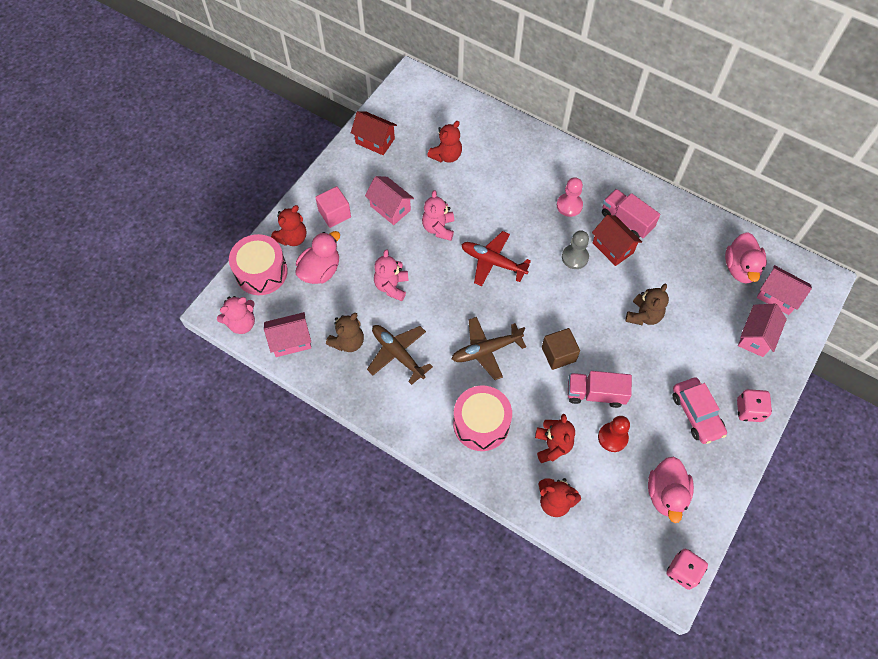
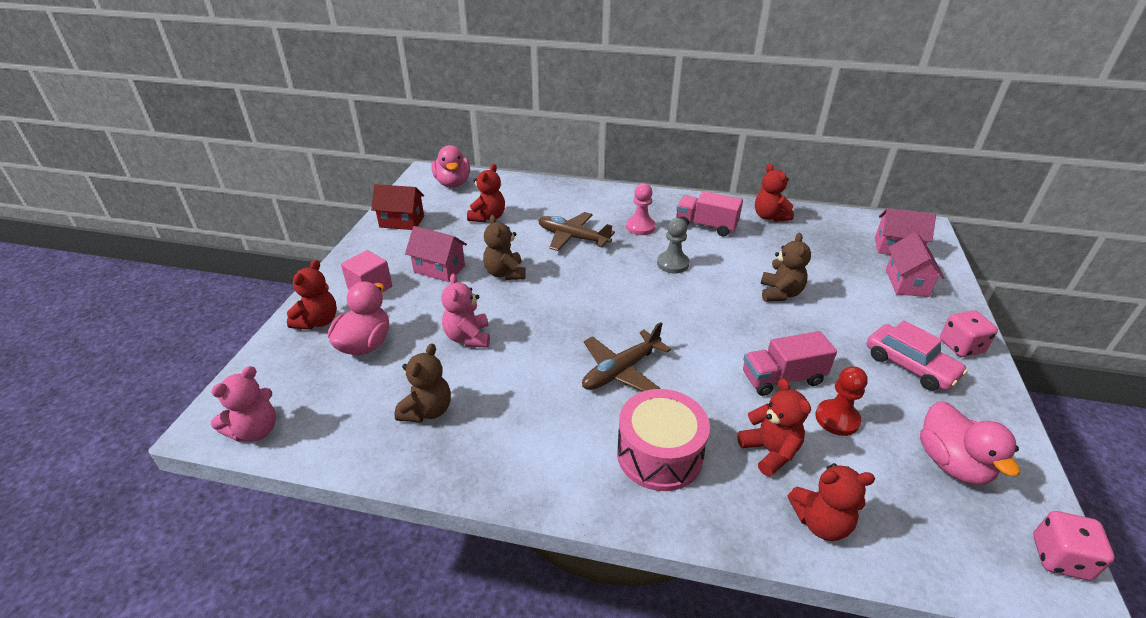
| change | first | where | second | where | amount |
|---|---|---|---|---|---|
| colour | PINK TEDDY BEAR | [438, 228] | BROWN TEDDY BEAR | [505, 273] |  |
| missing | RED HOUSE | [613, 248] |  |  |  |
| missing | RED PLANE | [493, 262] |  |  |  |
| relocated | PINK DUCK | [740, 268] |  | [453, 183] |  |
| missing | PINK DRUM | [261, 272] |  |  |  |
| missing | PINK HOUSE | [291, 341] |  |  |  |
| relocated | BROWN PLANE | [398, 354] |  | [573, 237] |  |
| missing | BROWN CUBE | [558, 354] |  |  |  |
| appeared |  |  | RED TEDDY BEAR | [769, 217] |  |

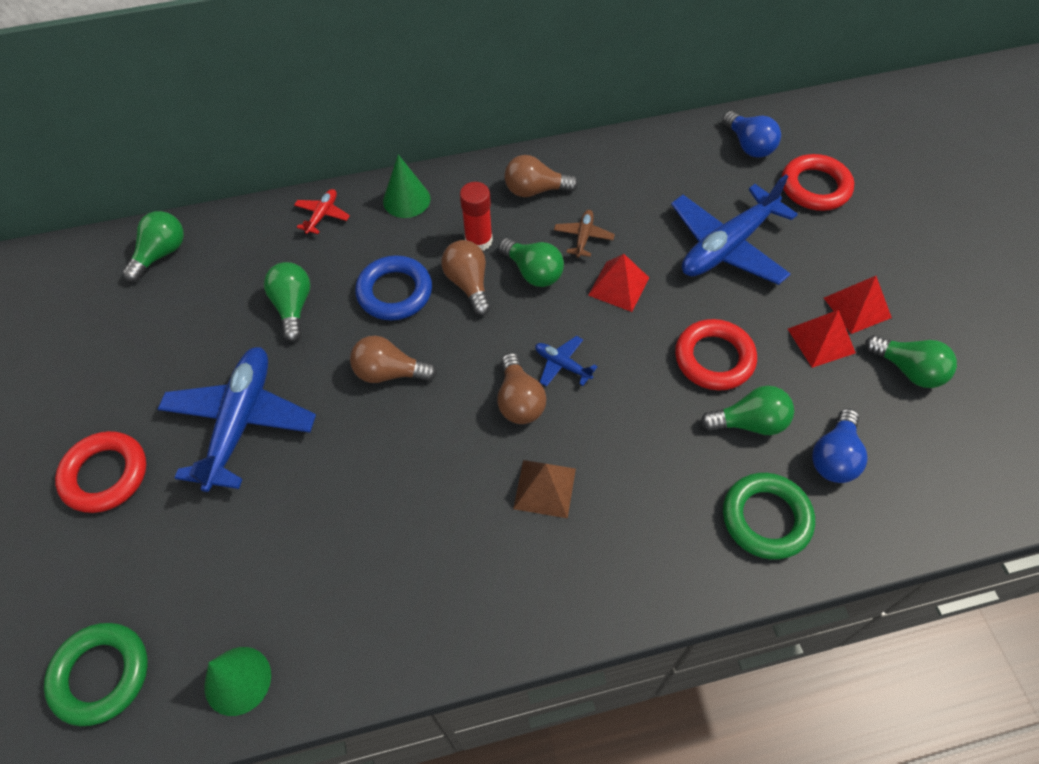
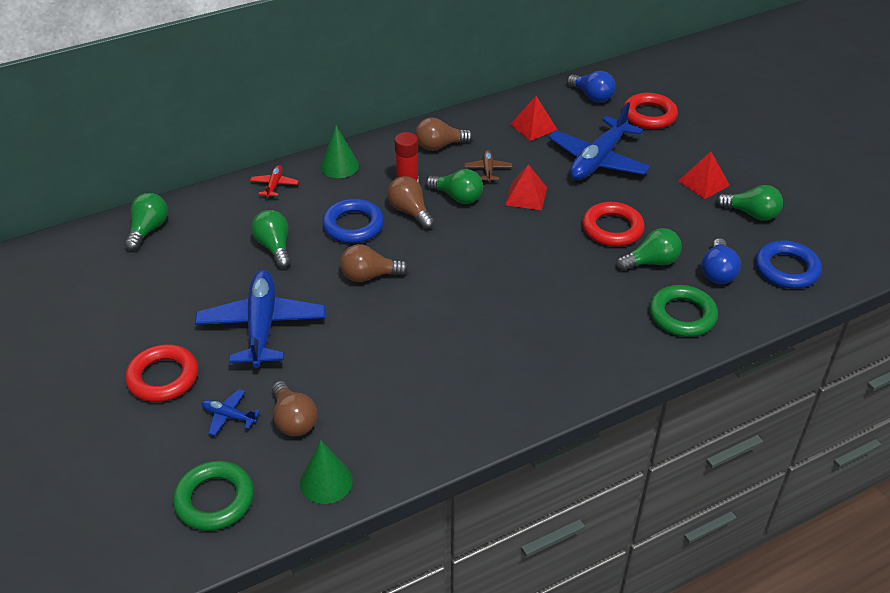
| change | first | where | second | where | amount |
|---|---|---|---|---|---|
| relocated | RED PYRAMID | [821, 340] |  | [533, 126] |  |
| relocated | BLUE PLANE | [562, 365] |  | [229, 416] |  |
| relocated | BROWN LIGHT BULB | [519, 401] |  | [293, 420] |  |
| missing | BROWN PYRAMID | [545, 488] |  |  |  |
| appeared |  |  | BLUE RING | [786, 269] |  |

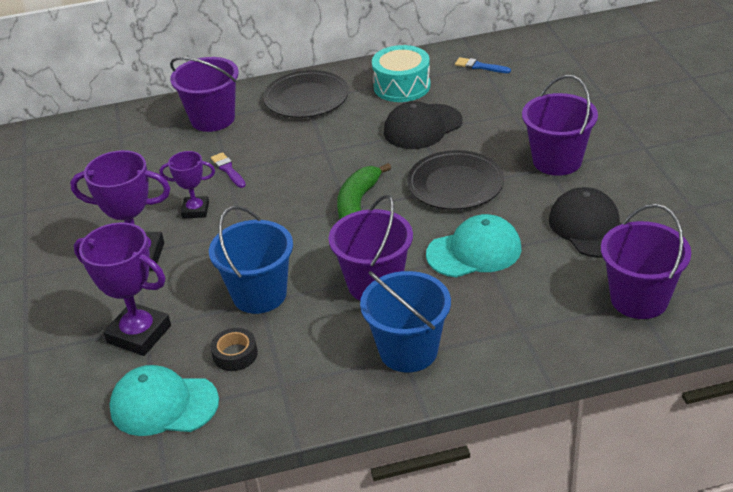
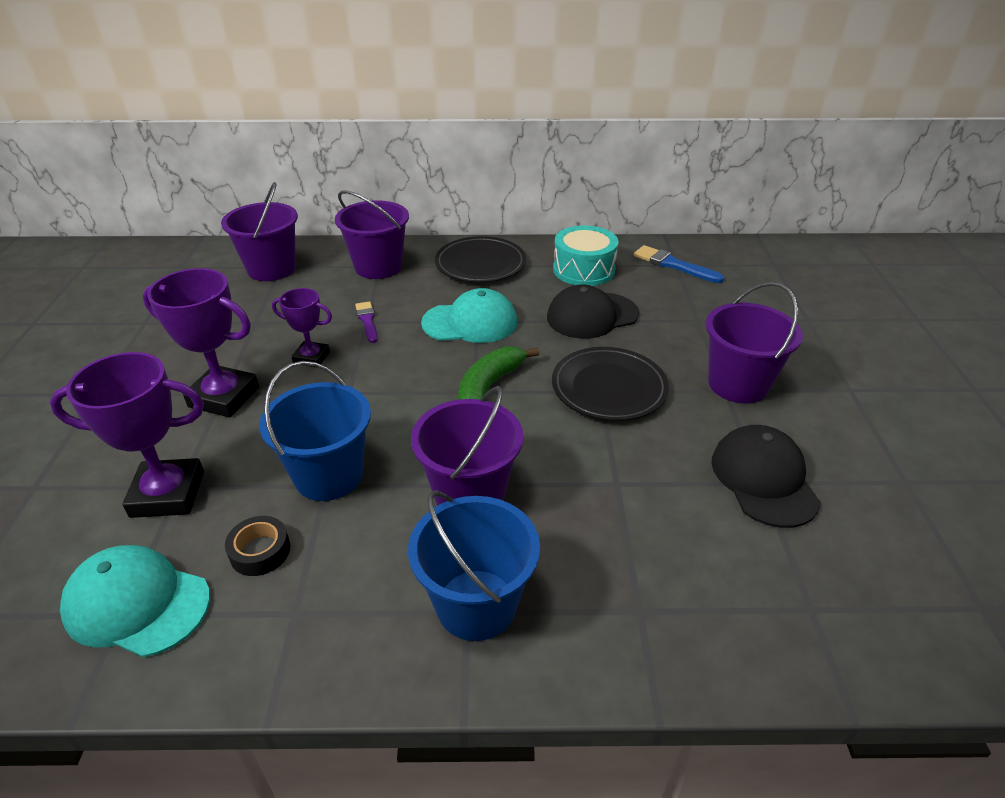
| change | first | where | second | where | amount |
|---|---|---|---|---|---|
| size | BLUE BRUSH | [480, 66] |  | [673, 265] | x1.51 |
| relocated | PURPLE BUCKET | [639, 299] |  | [271, 269] |  |
| relocated | TURQUOISE CAP | [474, 251] |  | [470, 323] |  |
| spun | PURPLE TROPHY | [139, 334] |  | [168, 494] | 45 degrees counterclockwise |

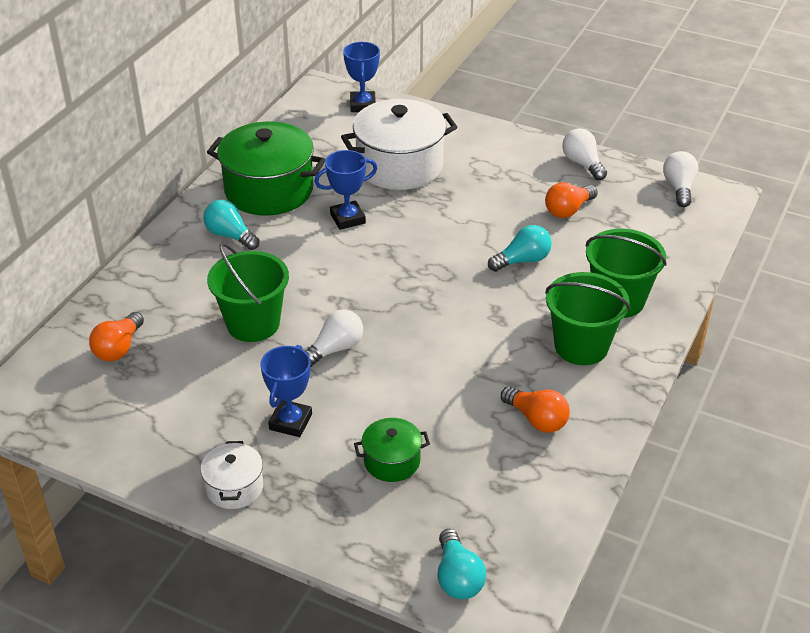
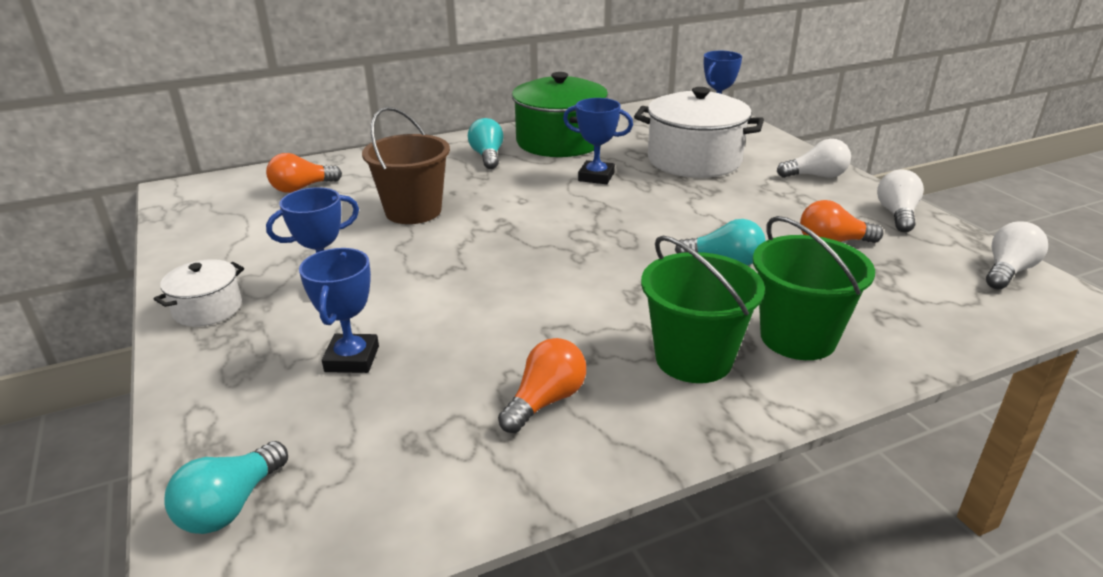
| change | first | where | second | where | amount |
|---|---|---|---|---|---|
| colour | GREEN BUCKET | [253, 324] | BROWN BUCKET | [413, 211] |  |
| relocated | WHITE LIGHT BULB | [335, 349] |  | [816, 176] |  |
| spun | ORANGE LIGHT BULB | [537, 419] |  | [545, 401] | 135 degrees counterclockwise |
| exchanged | GREEN POT | [392, 461] | BLUE TROPHY | [352, 359] |  |

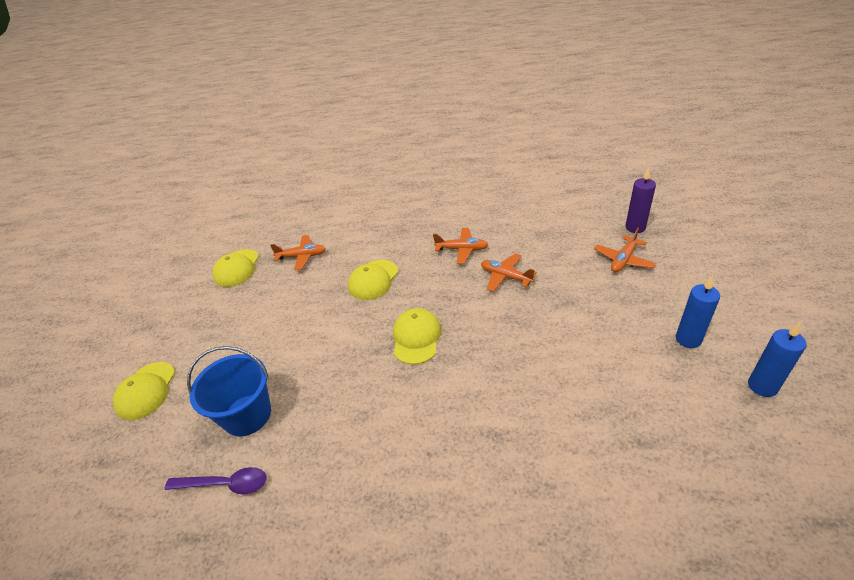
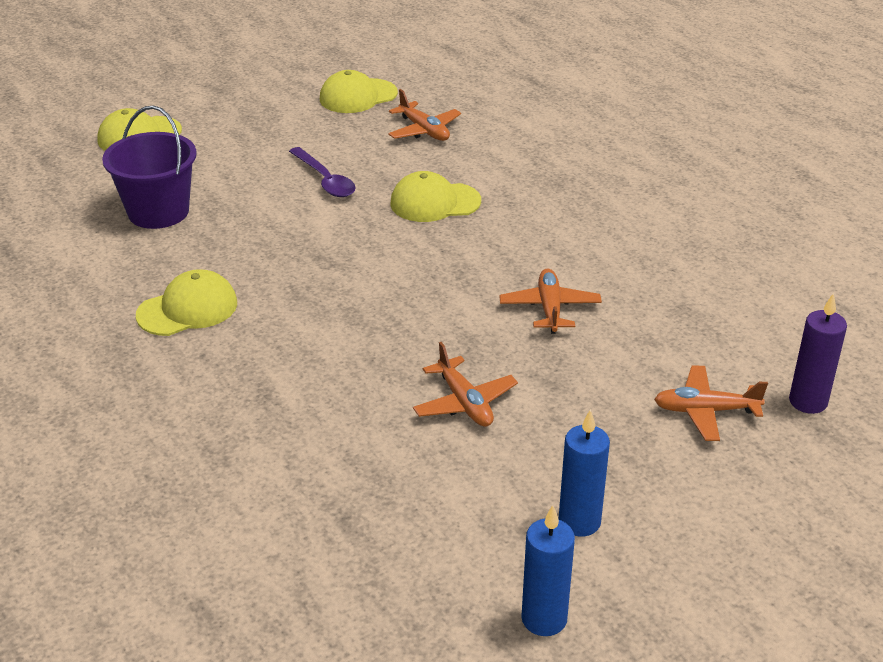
| change | first | where | second | where | amount |
|---|---|---|---|---|---|
| relocated | ORANGE PLANE | [462, 249] |  | [464, 402] |  |
| relocated | YELLOW CAP | [416, 338] |  | [187, 309] |  |
| colour | BLUE BUCKET | [247, 415] | PURPLE BUCKET | [158, 212] |  |
| relocated | PURPLE SPOON | [225, 484] |  | [325, 180] |  |

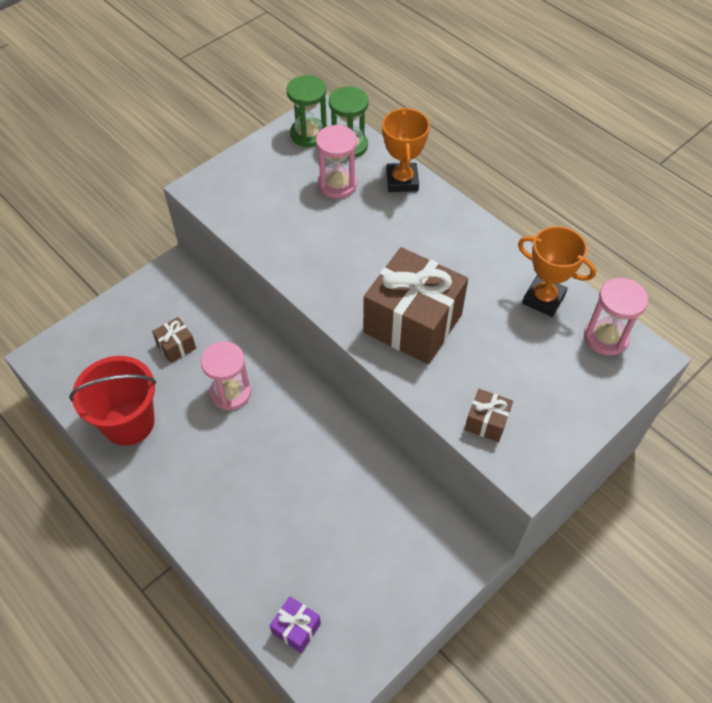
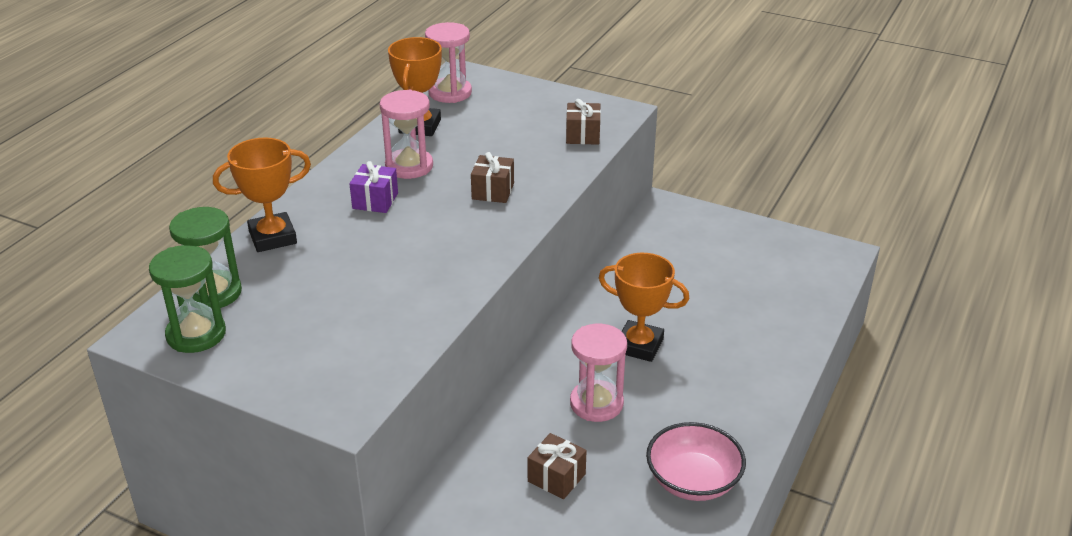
| change | first | where | second | where | amount |
|---|---|---|---|---|---|
| relocated | PINK HOURGLASS | [337, 184] |  | [409, 166] |  |
| size | BROWN GIFT | [412, 323] |  | [493, 191] | x0.44 |
| exchanged | RED BUCKET | [129, 422] | PINK BOWL | [693, 481] |  |
| relocated | PURPLE GIFT | [296, 628] |  | [375, 201] |  |
| appeared |  |  | ORANGE TROPHY | [639, 345] |  |

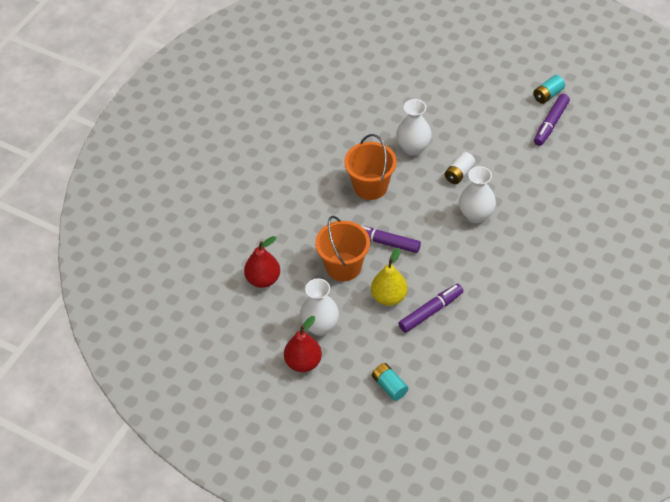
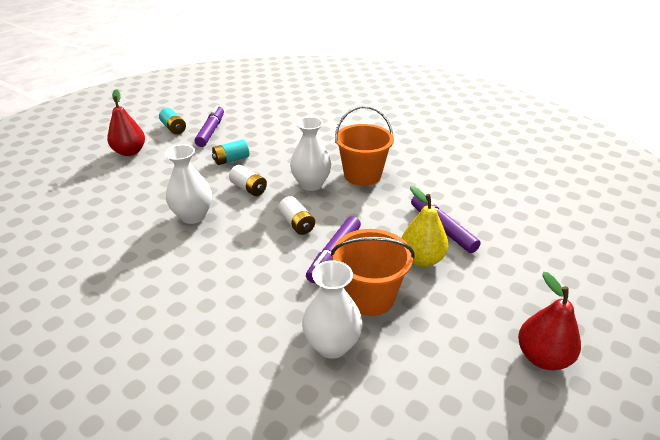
| change | first | where | second | where | amount |
|---|---|---|---|---|---|
| spun | PURPLE MARKER | [550, 124] |  | [211, 131] | 120 degrees counterclockwise |
| relocated | ORANGE BUCKET | [370, 186] |  | [362, 175] |  |
| relocated | RED PEAR | [263, 279] |  | [130, 152] |  |
| relocated | WHITE VASE | [320, 326] |  | [332, 345] |  |
| relocated | TURQUOISE BATTERY | [389, 386] |  | [231, 160] |  |
| appeared |  |  | WHITE BATTERY | [297, 224] |  |

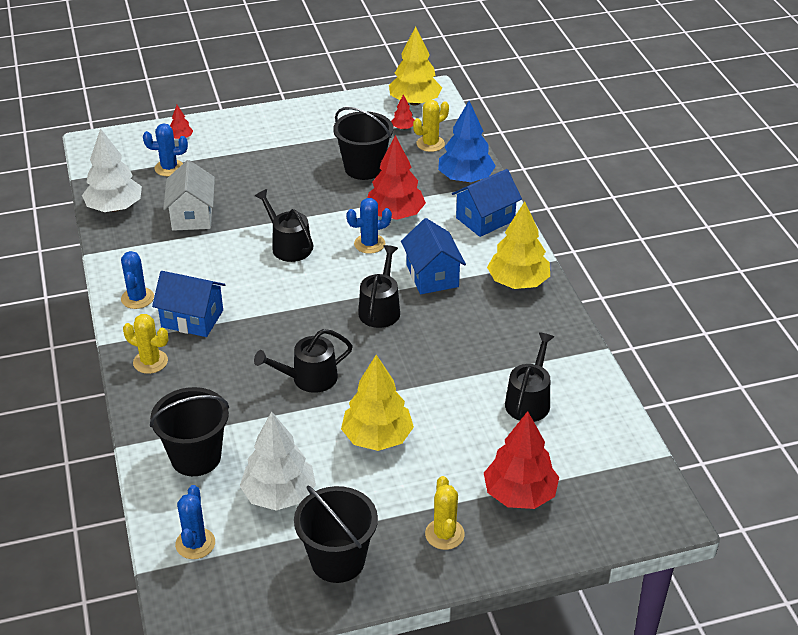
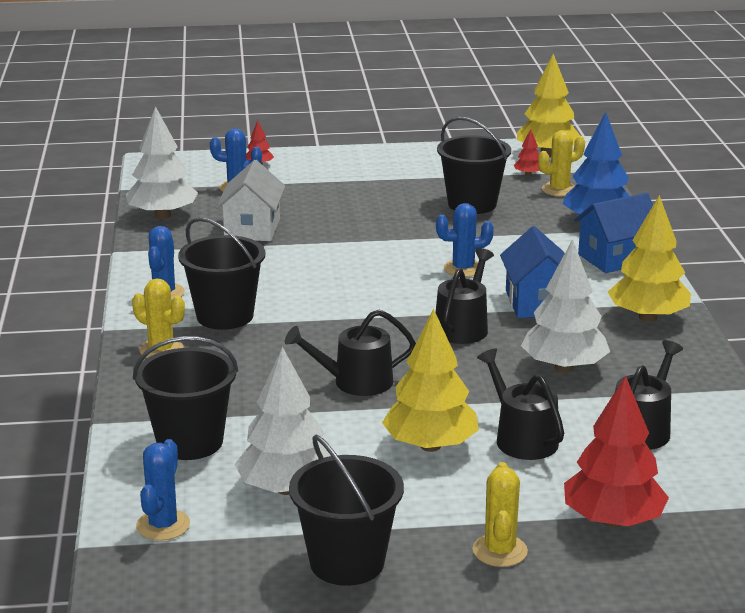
| change | first | where | second | where | amount |
|---|---|---|---|---|---|
| missing | RED TREE | [395, 215] |  |  |  |
| relocated | BLACK WATERING CAN | [288, 246] |  | [522, 438] |  |
| exchanged | BLUE HOUSE | [192, 319] | BLACK BUCKET | [225, 316] |  |
| appeared |  |  | WHITE TREE | [564, 367] |  |

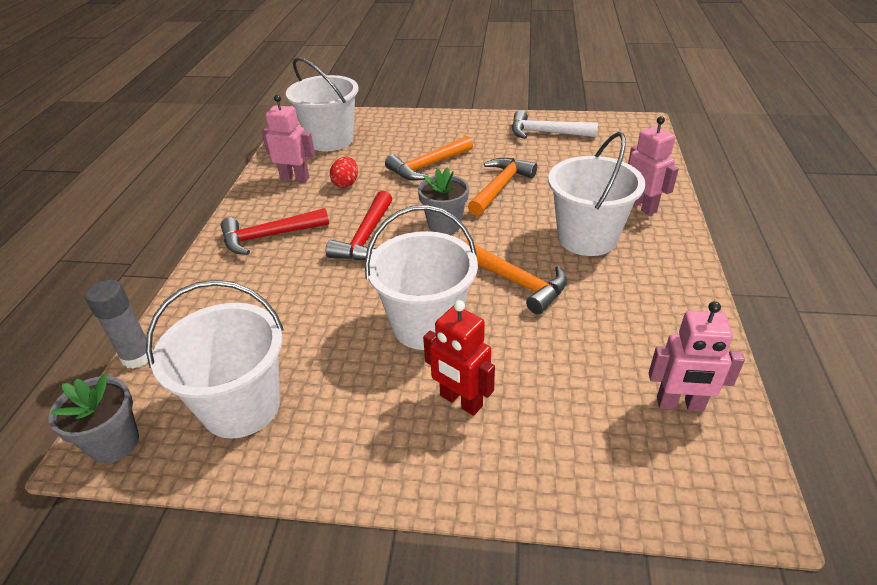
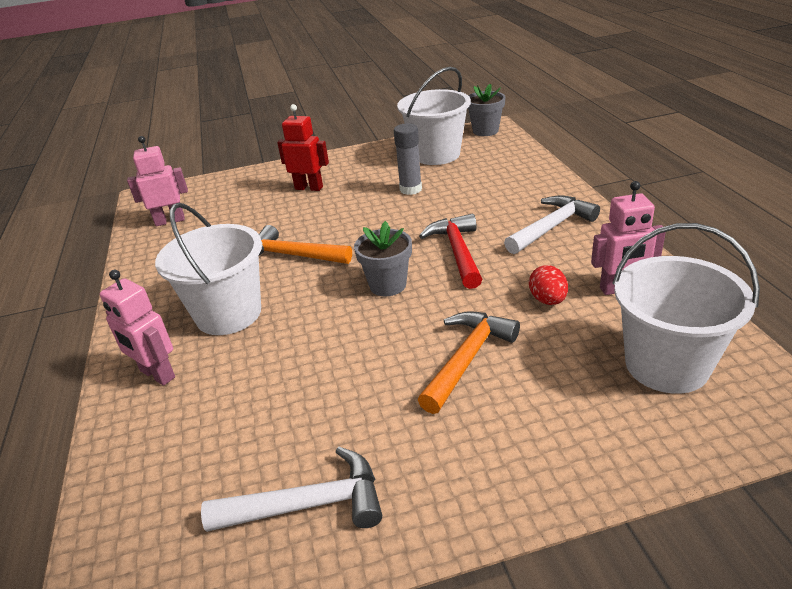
| change | first | where | second | where | amount |
|---|---|---|---|---|---|
| missing | ORANGE HAMMER | [500, 187] |  |  |  |
| missing | WHITE BUCKET | [426, 325] |  |  |  |
| colour | RED HAMMER | [269, 236] | WHITE HAMMER | [551, 227] |  |
| relocated | GREY GLUE STICK | [138, 357] |  | [410, 189] |  |

